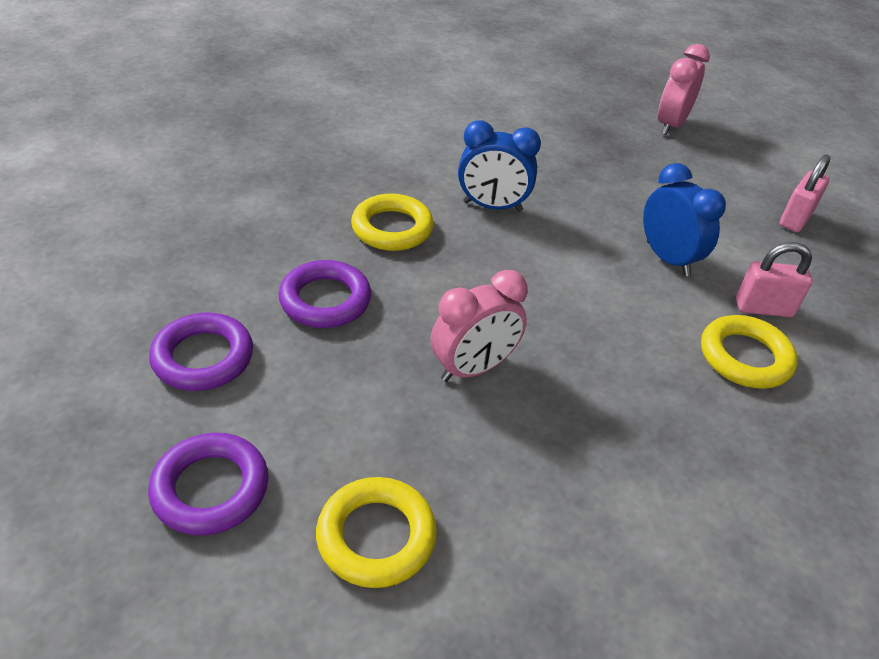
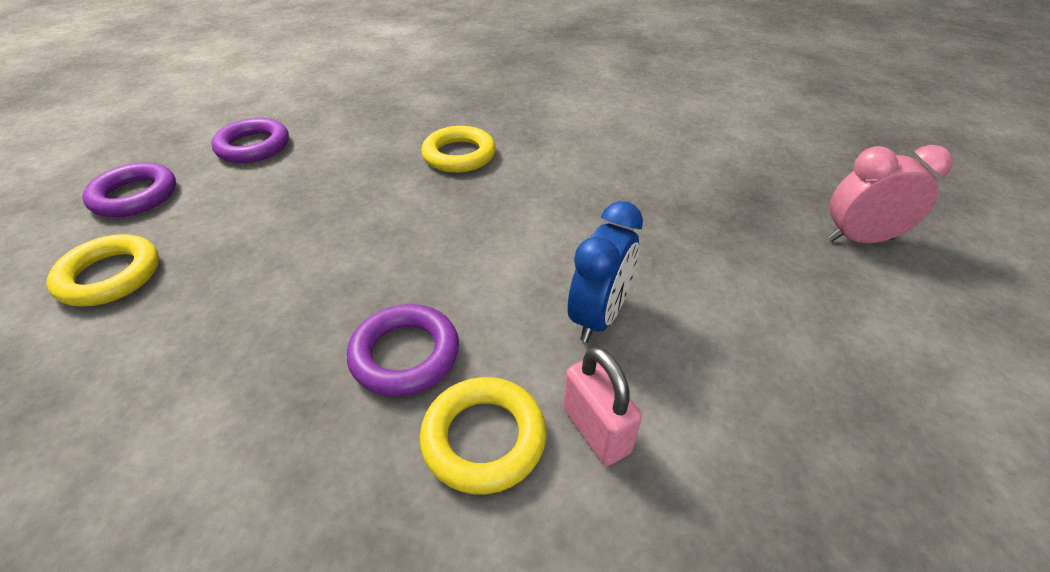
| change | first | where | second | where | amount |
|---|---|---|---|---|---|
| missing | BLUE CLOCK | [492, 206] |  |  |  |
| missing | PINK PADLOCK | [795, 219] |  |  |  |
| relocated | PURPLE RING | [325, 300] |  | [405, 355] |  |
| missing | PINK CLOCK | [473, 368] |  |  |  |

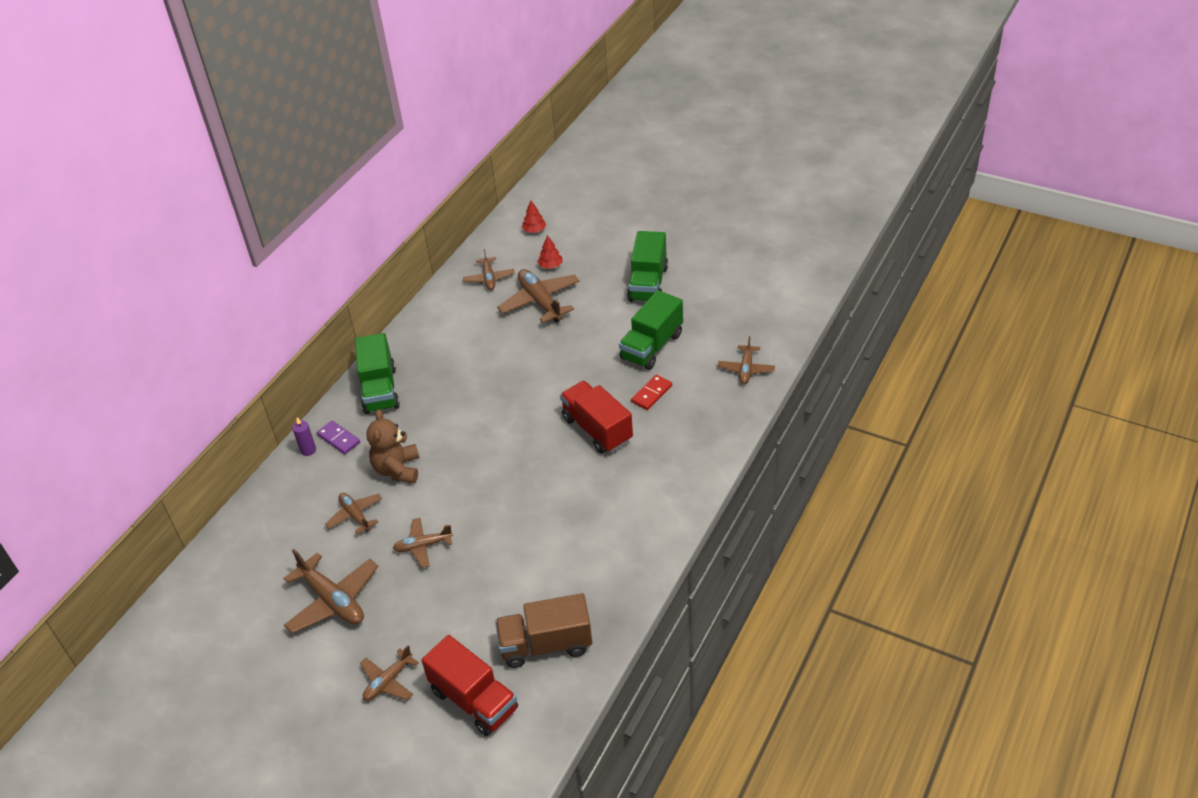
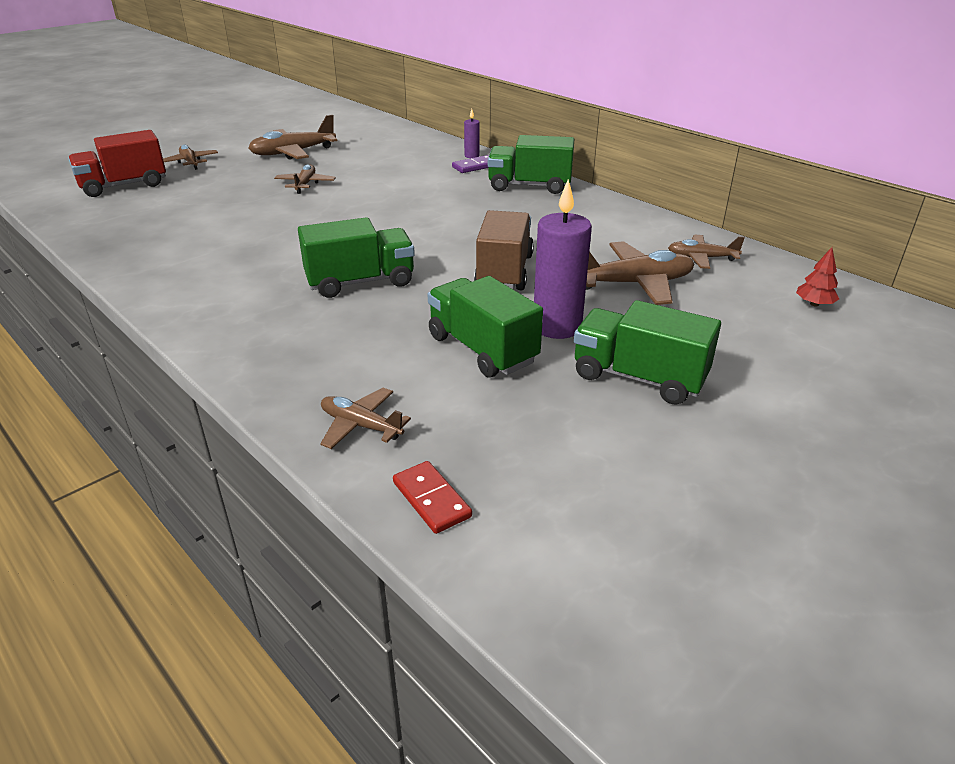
| change | first | where | second | where | amount |
|---|---|---|---|---|---|
| missing | RED TREE | [551, 266] |  |  |  |
| relocated | RED DOMINO | [651, 394] |  | [431, 499] |  |
| colour | RED TRUCK | [597, 429] | GREEN TRUCK | [360, 282] |  |
| missing | BROWN TEDDY BEAR | [397, 469] |  |  |  |
| missing | BROWN PLANE | [355, 515] |  |  |  |
| relocated | BROWN TRUCK | [546, 645] |  | [504, 272] |  |
| appeared |  |  | PURPLE CANDLE | [557, 326] |  |

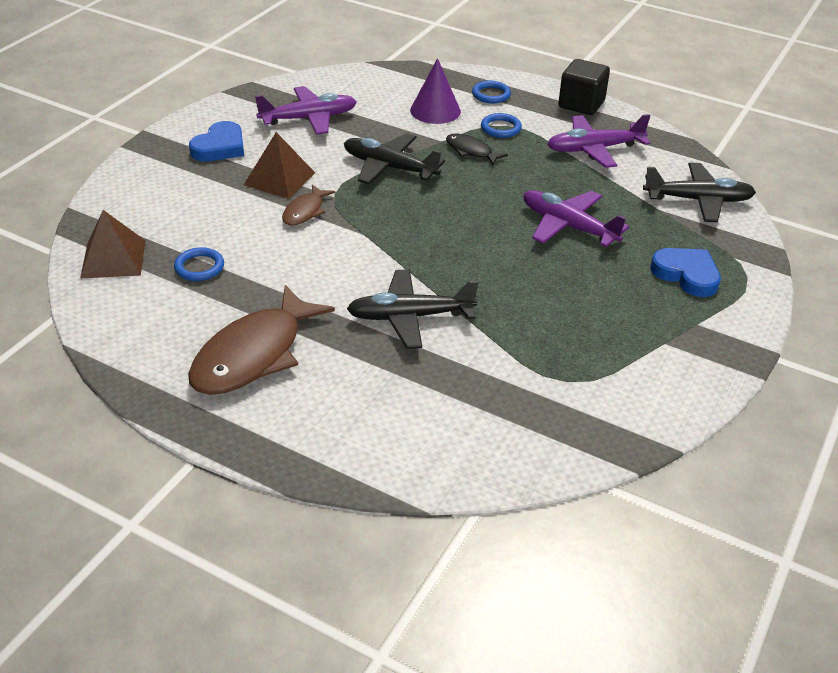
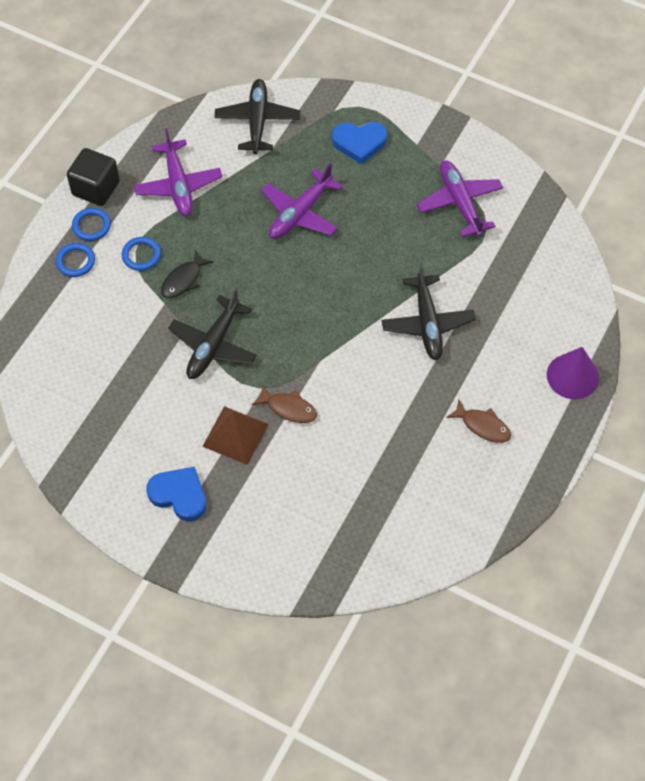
| change | first | where | second | where | amount |
|---|---|---|---|---|---|
| relocated | PURPLE CONE | [435, 110] |  | [572, 376] |  |
| relocated | PURPLE PLANE | [309, 119] |  | [460, 202] |  |
| missing | BROWN PYRAMID | [113, 259] |  |  |  |
| relocated | BLUE RING | [199, 267] |  | [91, 226] |  |
| spun | BLUE HEART | [686, 274] |  | [359, 143] | 135 degrees counterclockwise |
| size | BROWN FISH | [254, 355] |  | [483, 426] | x0.49 |

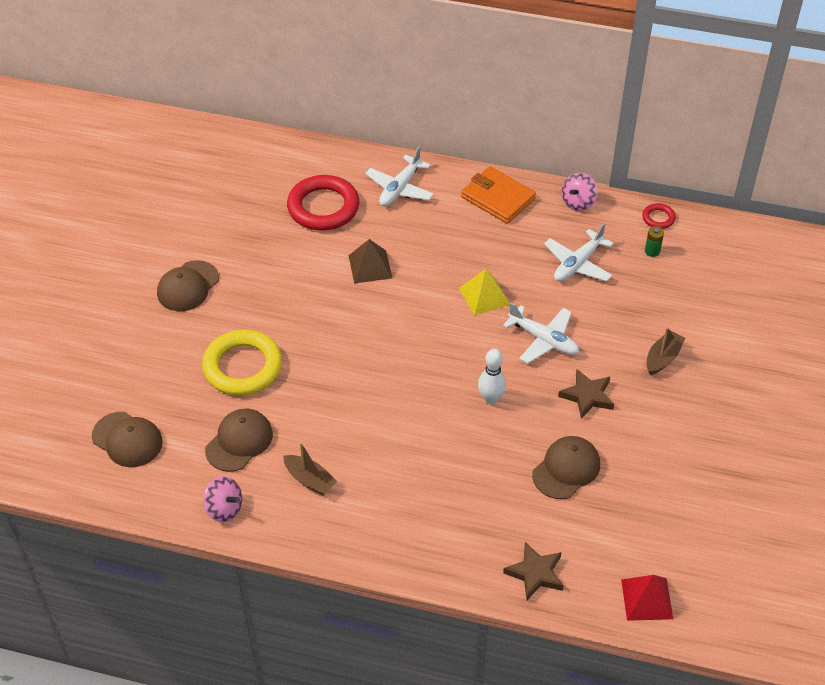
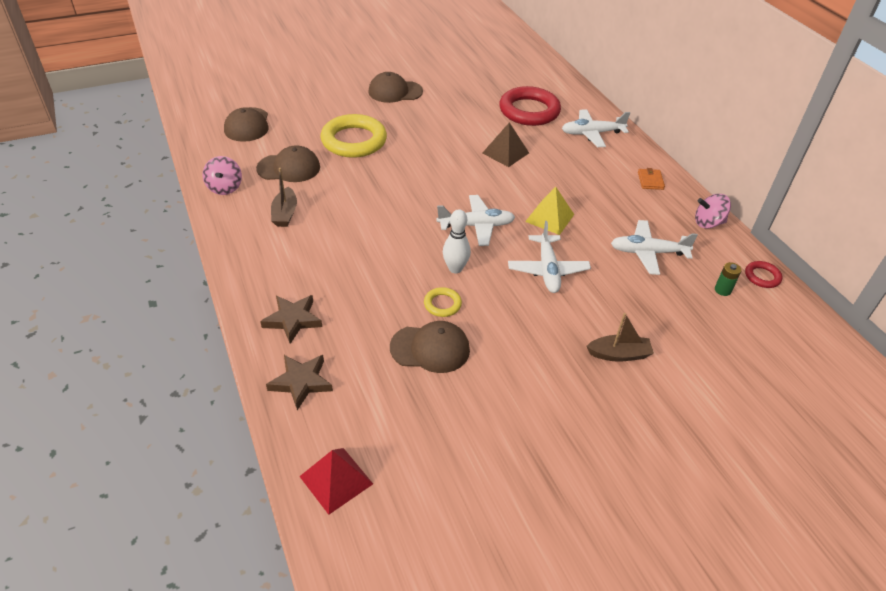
| change | first | where | second | where | amount |
|---|---|---|---|---|---|
| size | ORANGE WALLET | [498, 198] |  | [650, 181] | x0.49 |
| relocated | BROWN STAR | [587, 396] |  | [293, 320] |  |
| appeared |  |  | WHITE PLANE | [476, 225] |  |
| appeared |  |  | YELLOW RING | [442, 304] |  |

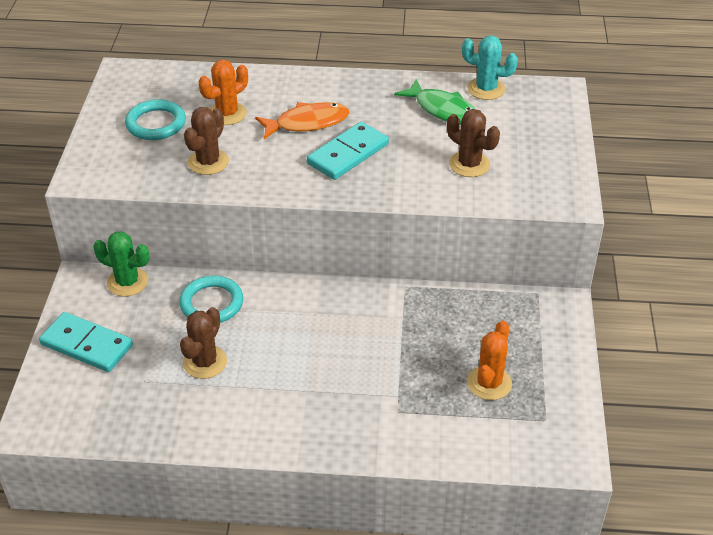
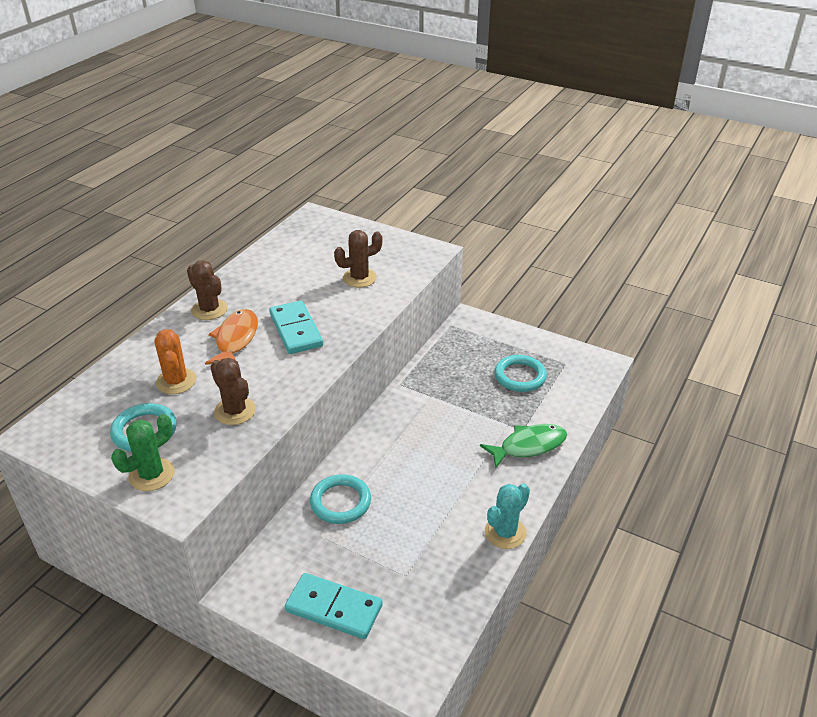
| change | first | where | second | where | amount |
|---|---|---|---|---|---|
| relocated | TURQUOISE CACTUS | [486, 89] |  | [505, 532] |  |
| relocated | GREEN FISH | [443, 110] |  | [528, 446] |  |
| relocated | GREEN CACTUS | [127, 282] |  | [152, 475] |  |
| relocated | BROWN CACTUS | [205, 362] |  | [209, 310] |  |
| spun | TURQUOISE DOMINO | [86, 345] |  | [334, 608] | 60 degrees clockwise |
| exchanged | ORANGE CACTUS | [489, 383] | TURQUOISE RING | [520, 376] |  |

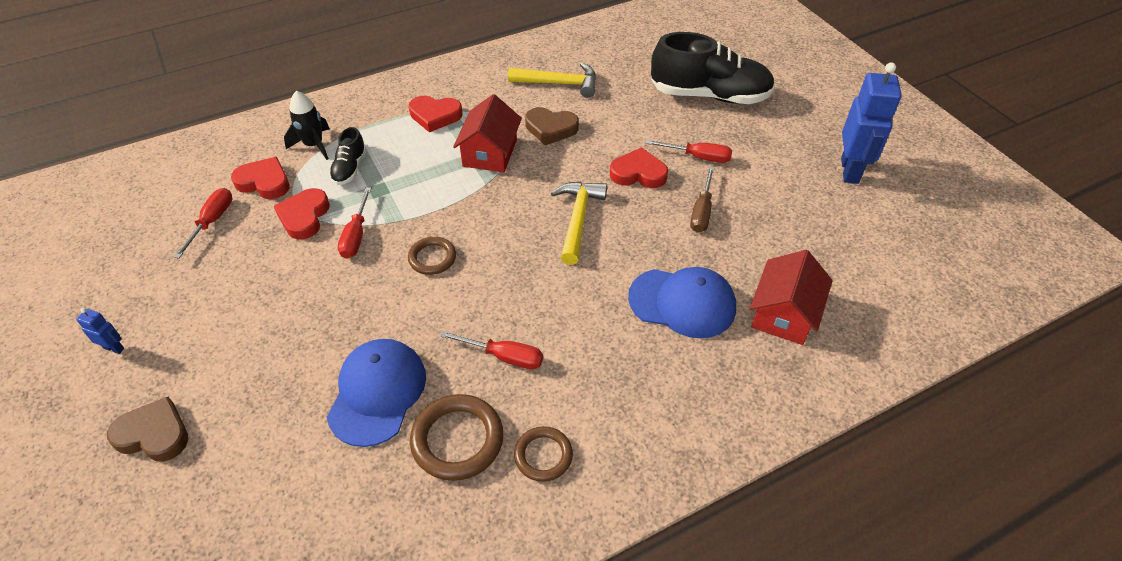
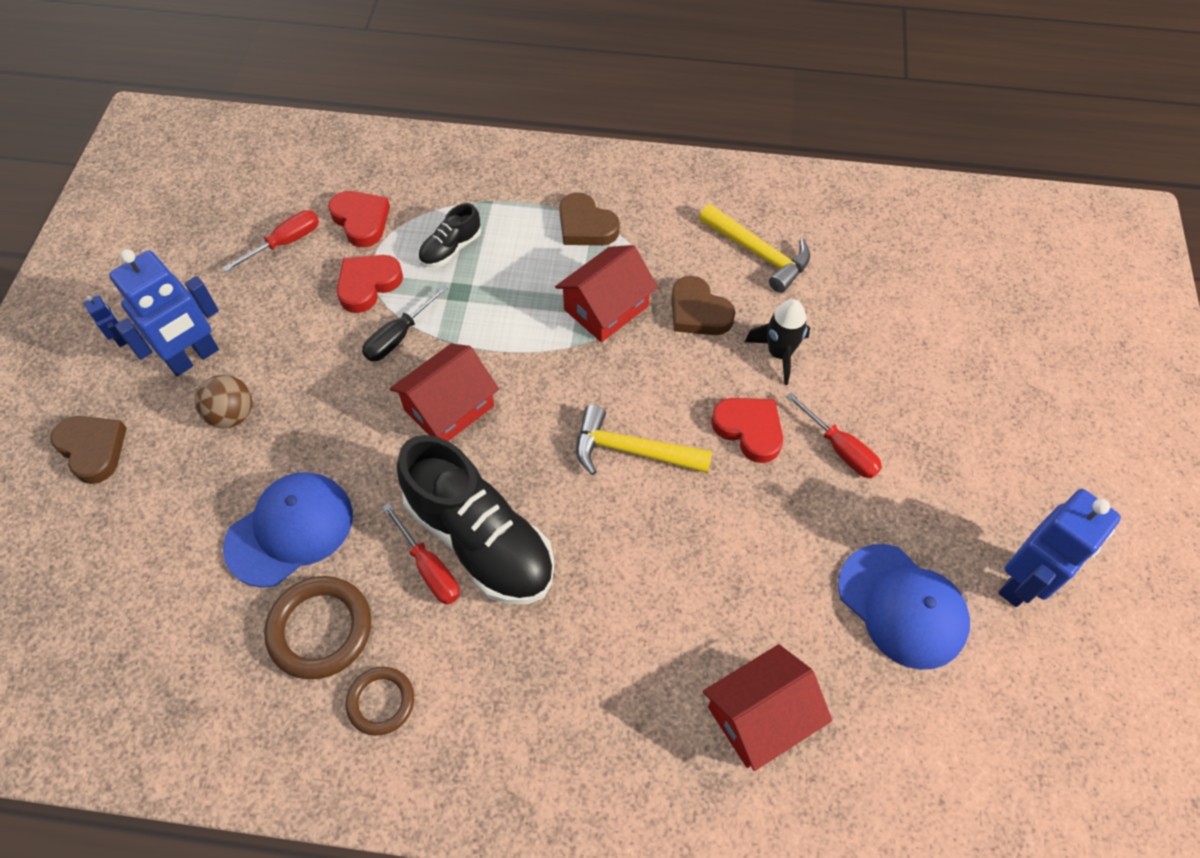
| change | first | where | second | where | amount |
|---|---|---|---|---|---|
| relocated | BLACK SHOE | [709, 95] |  | [480, 539] |  |
| relocated | BLACK ROCKET | [314, 145] |  | [779, 353] |  |
| colour | RED HEART | [435, 116] | BROWN HEART | [586, 226] |  |
| missing | BROWN SCREWDRIVER | [701, 212] |  |  |  |
| spun | YELLOW HAMMER | [578, 219] |  | [632, 450] | 120 degrees counterclockwise |
| colour | RED SCREWDRIVER | [356, 235] | BLACK SCREWDRIVER | [398, 336] |  |
| exchanged | BROWN RING | [432, 258] | RED HOUSE | [449, 408] |  |
| relocated | BLUE CAP | [682, 303] |  | [902, 606] |  |
| appeared |  |  | BLUE ROBOT | [194, 358] |  |
| appeared |  |  | BROWN BALL | [232, 415] |  |

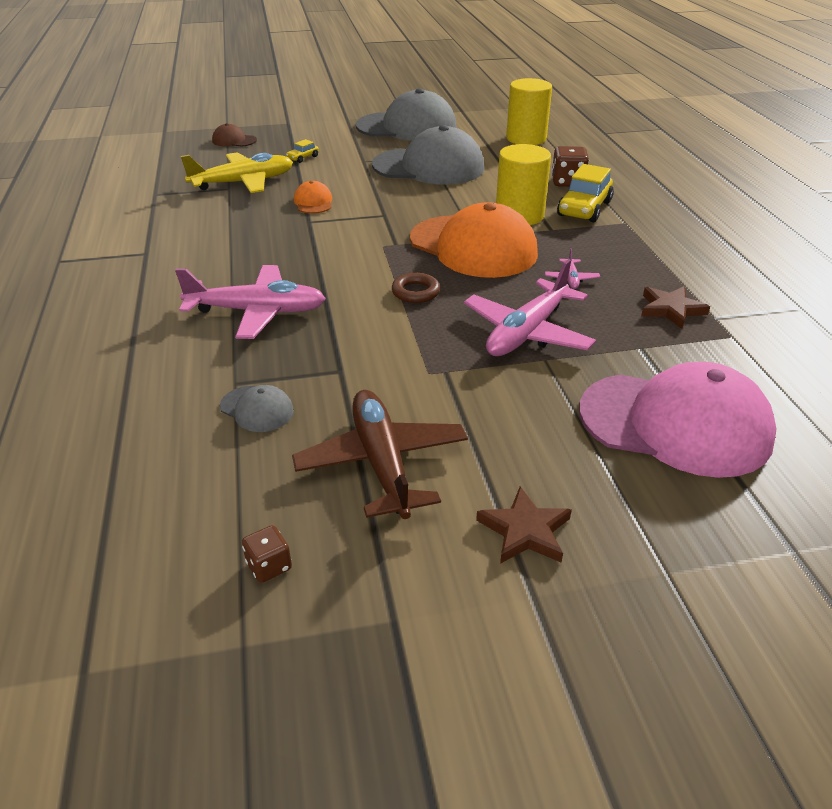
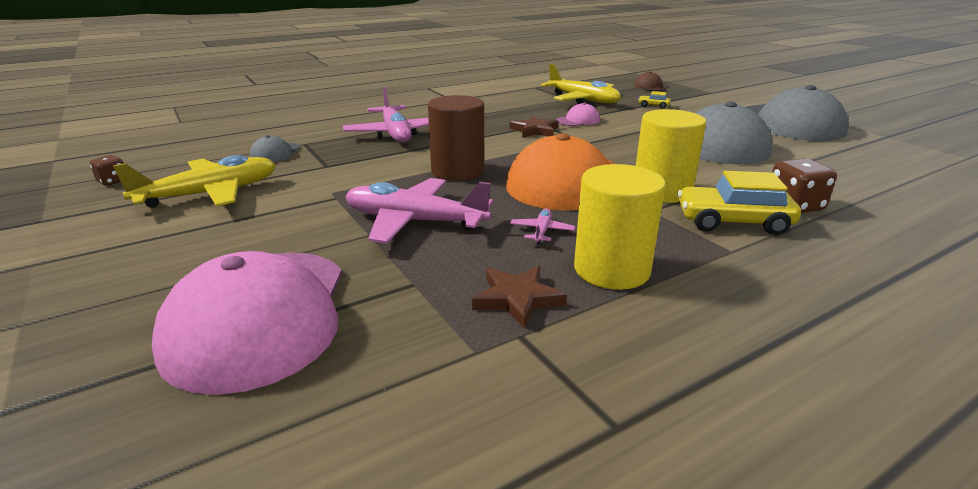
| change | first | where | second | where | amount |
|---|---|---|---|---|---|
| relocated | YELLOW CYLINDER | [526, 138] |  | [611, 270] |  |
| colour | ORANGE CAP | [313, 202] | PINK CAP | [578, 120] |  |
| spun | PINK PLANE | [571, 279] |  | [542, 231] | 120 degrees clockwise |
| exchanged | BROWN RING | [415, 292] | BROWN CYLINDER | [457, 171] |  |
| colour | BROWN PLANE | [382, 463] | YELLOW PLANE | [210, 194] |  |
| relocated | BROWN STAR | [525, 531] |  | [534, 130] |  |

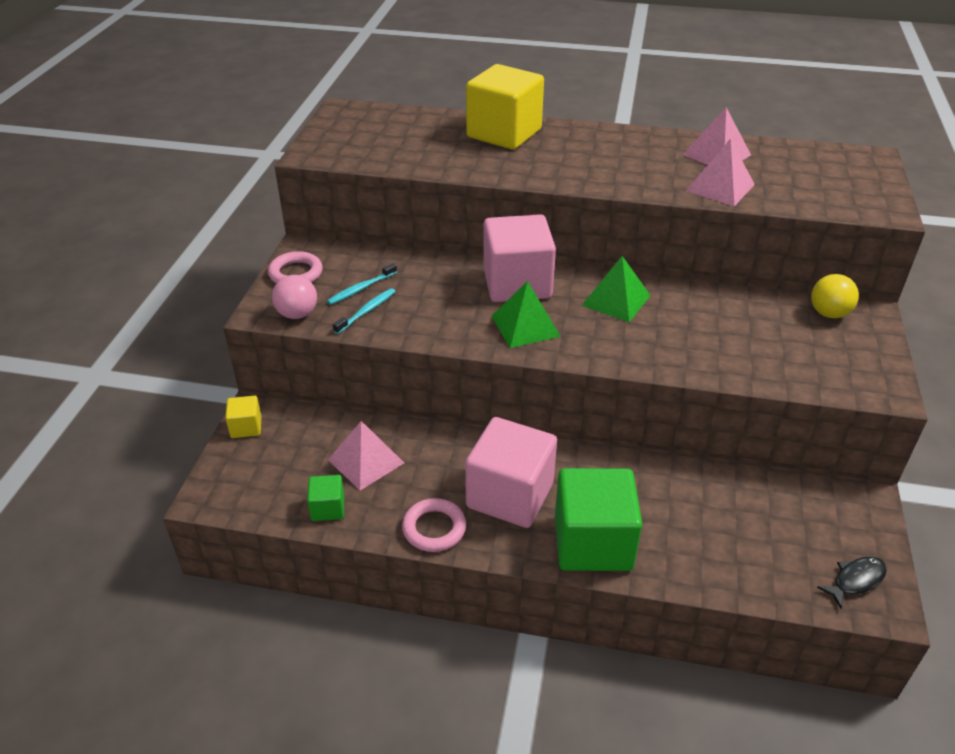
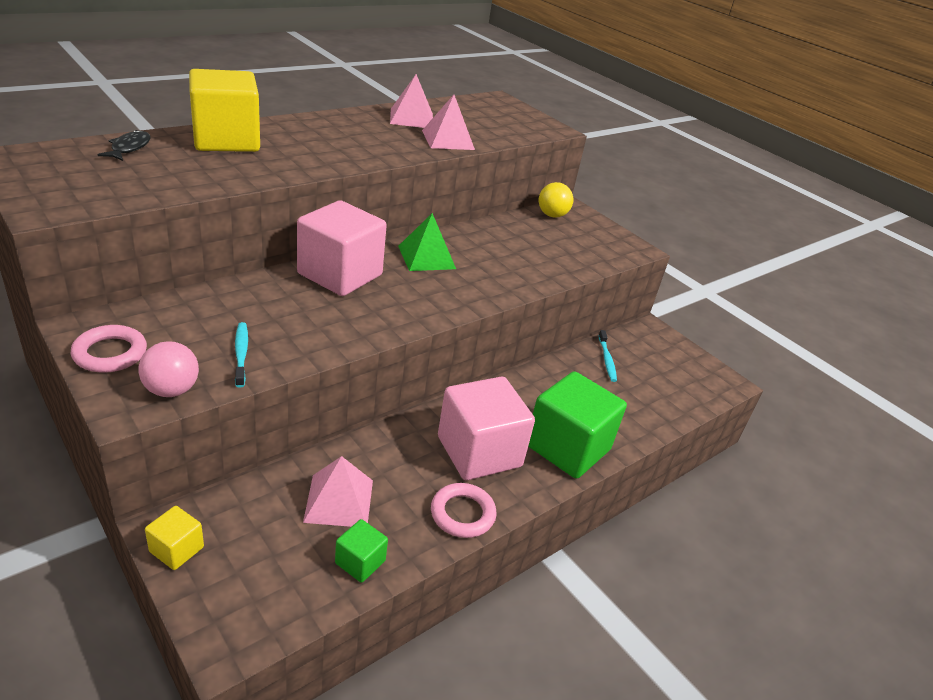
| change | first | where | second | where | amount |
|---|---|---|---|---|---|
| relocated | TURQUOISE TOOTHBRUSH | [361, 288] |  | [607, 360] |  |
| missing | GREEN PYRAMID | [525, 326] |  |  |  |
| relocated | BLACK FISH | [856, 580] |  | [129, 148] |  |

